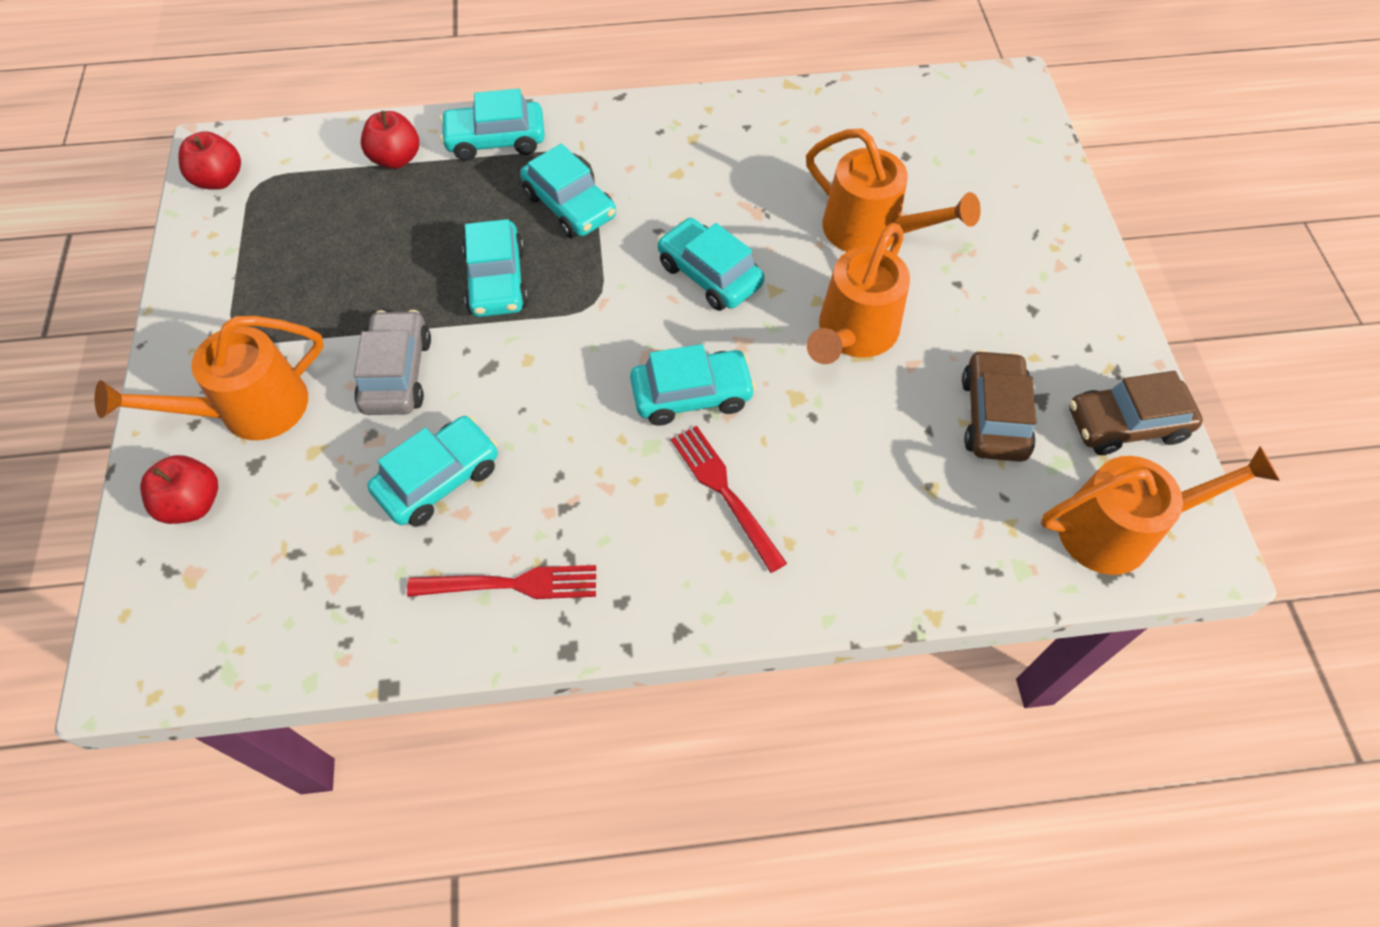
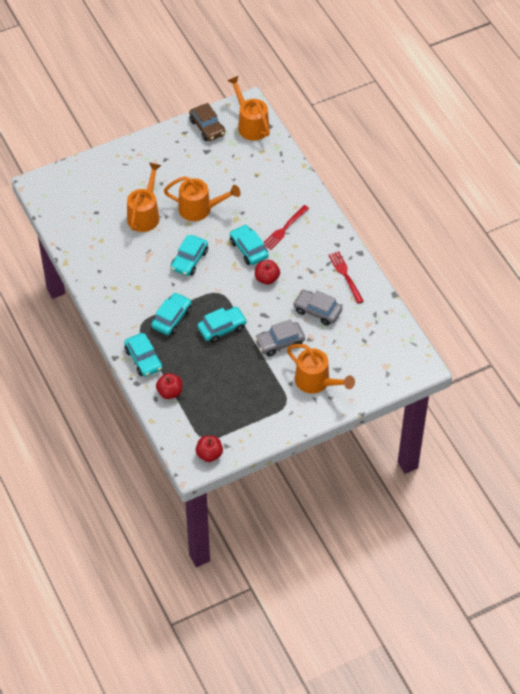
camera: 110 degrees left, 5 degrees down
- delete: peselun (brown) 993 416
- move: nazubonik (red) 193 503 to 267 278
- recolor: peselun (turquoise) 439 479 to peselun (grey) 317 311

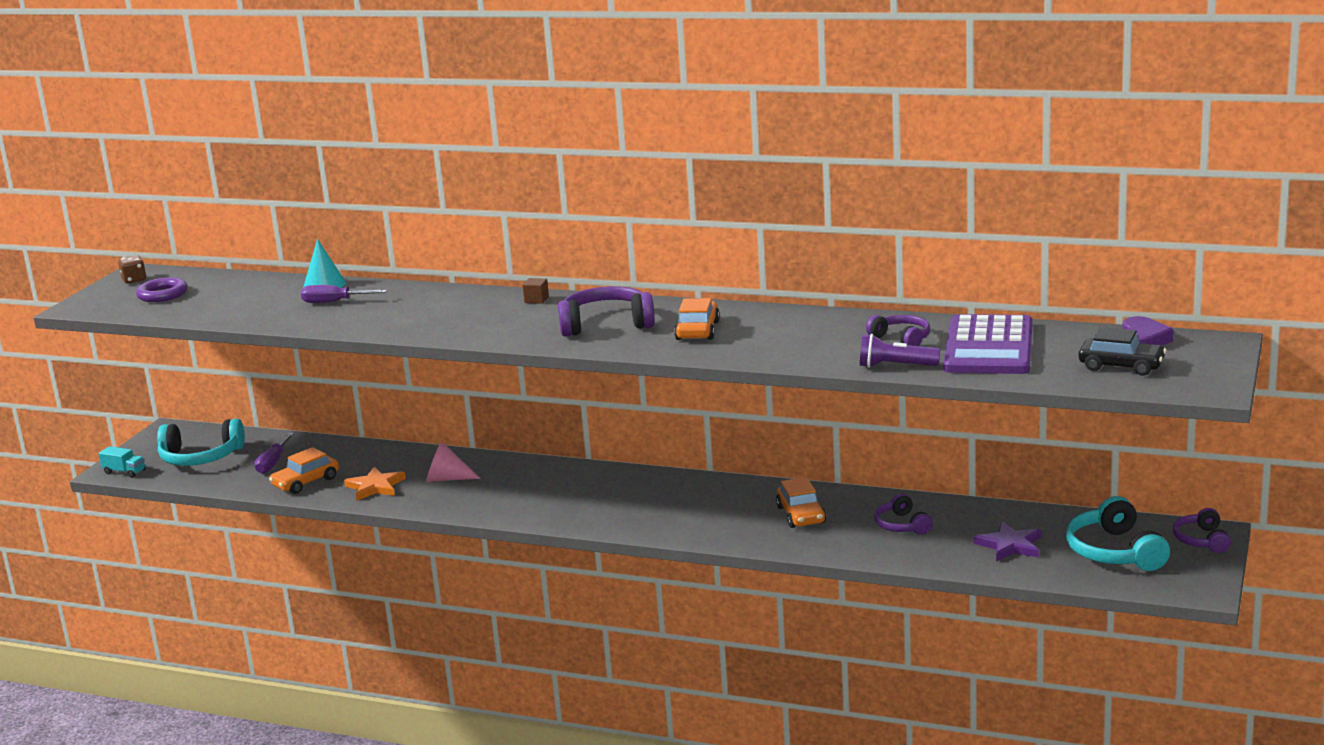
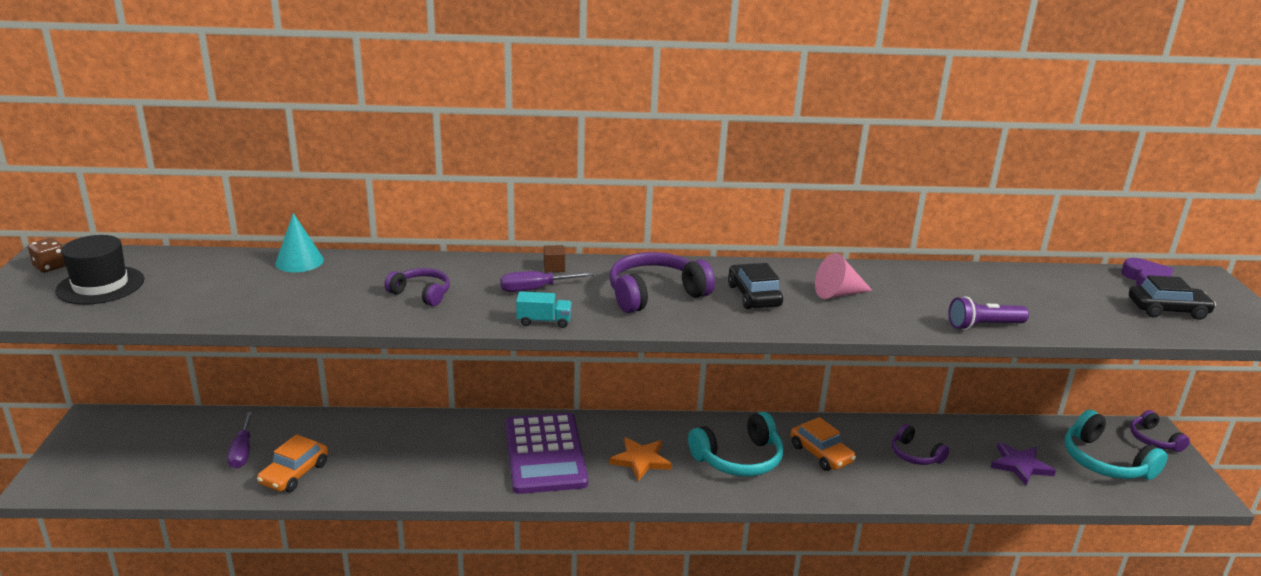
camera: 25 degrees left, 5 degrees up
- move: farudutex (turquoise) 124 472 to 544 321
- move: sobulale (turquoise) 201 457 to 739 458
- move: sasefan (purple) 334 302 to 536 289
- move: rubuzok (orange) 375 487 to 640 460
- move: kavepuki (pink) 447 479 to 838 294
- move: sobulale (purple) 901 339 to 421 294
- move: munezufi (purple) 988 347 to 545 454
- replace: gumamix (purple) 162 294 to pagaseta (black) 100 285
- recolor: peselun (orange) 697 330 to peselun (black) 753 296

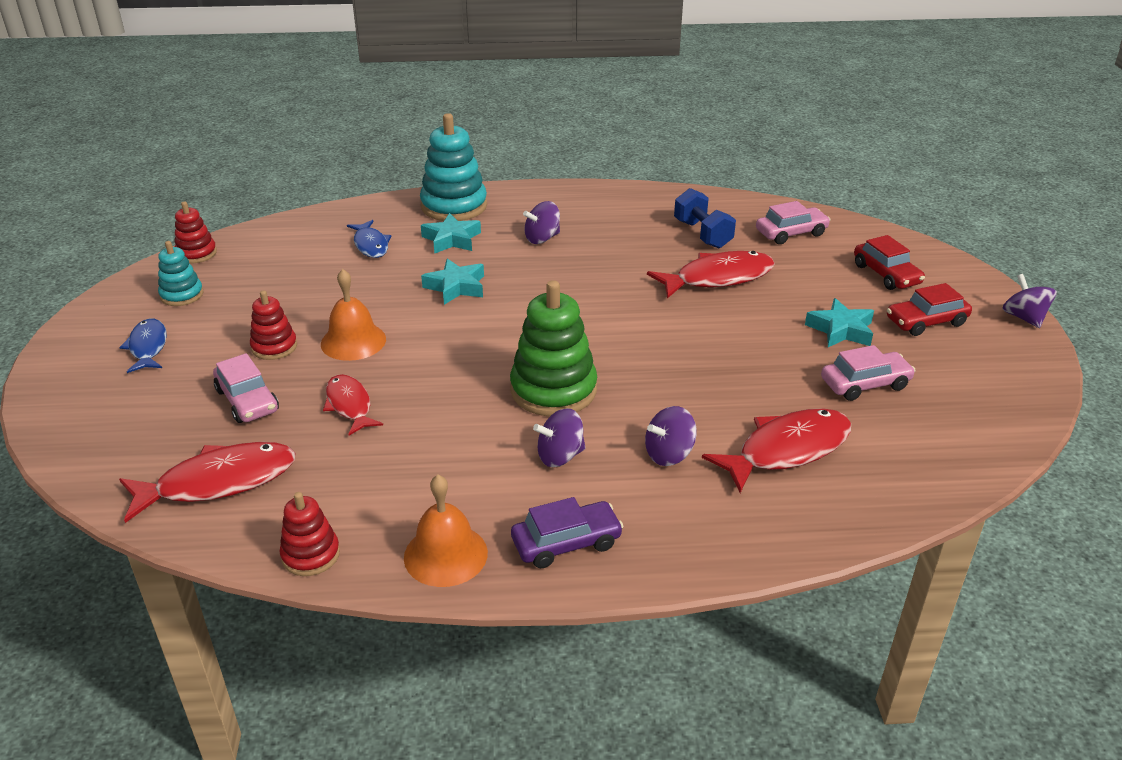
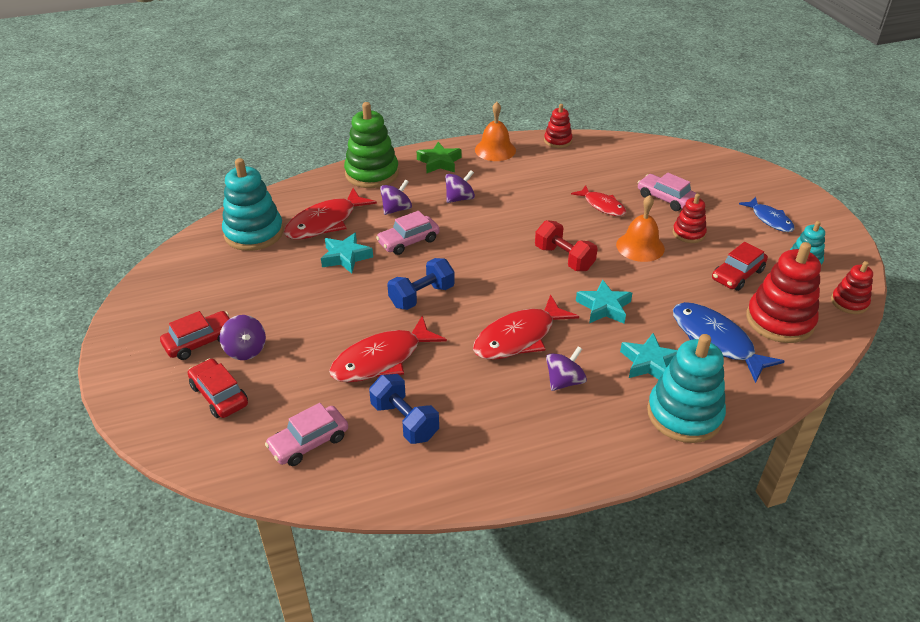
camera: 165 degrees right, 5 degrees up
- insert: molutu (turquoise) 254 233
- insert: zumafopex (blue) 422 296
- insert: zumafopex (red) 564 258
- insert: peselun (red) 737 275
- insert: molutu (red) 779 320
- move: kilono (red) 218 482 to 519 337
- move: molutu (green) 553 390 to 372 173
- move: rubuzok (turquoise) 841 330 to 345 257
- move: peselun (pink) 865 384 to 408 241
- move: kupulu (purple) 1023 318 to 245 350
- replace: peselun (purple) 566 543 to rubuzok (green) 439 162
- resize: kilono (blue) 371 245 = 715 341 x1.62

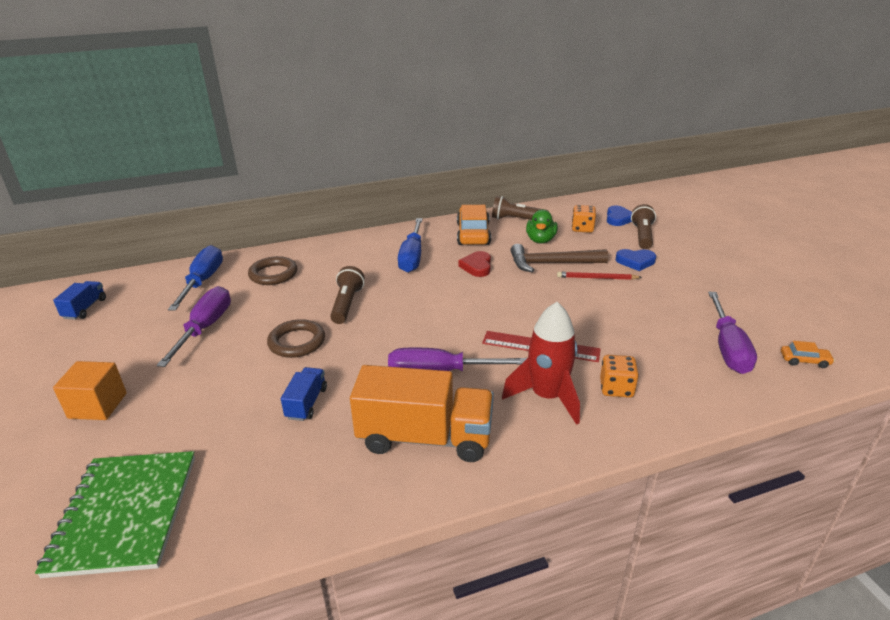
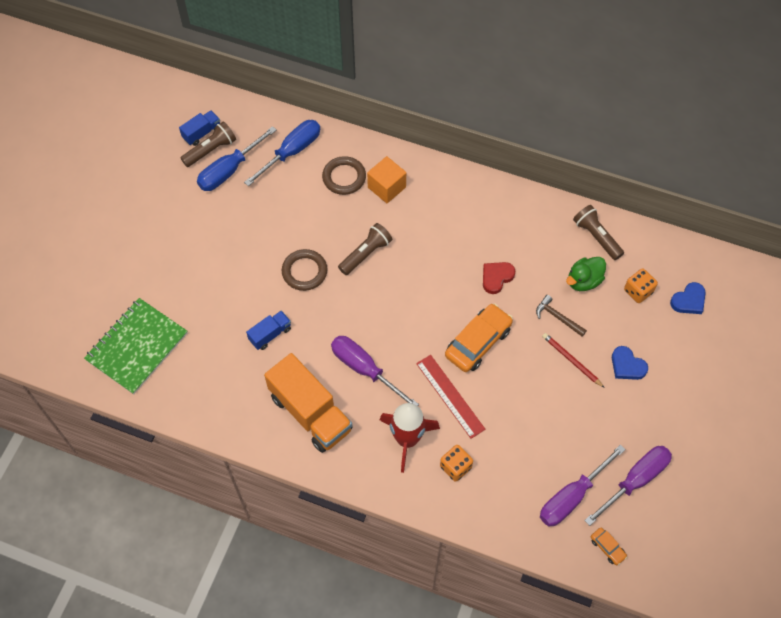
camera: 40 degrees right, 30 degrees up
- move: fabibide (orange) 98 405 to 386 187
- move: sasefan (purple) 205 327 to 635 480
- move: sasefan (blue) 412 257 to 229 171
- move: peselun (orange) 473 234 to 478 342
- move: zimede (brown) 642 236 to 211 150
- resize: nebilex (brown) 552 263 = 557 317 x0.58

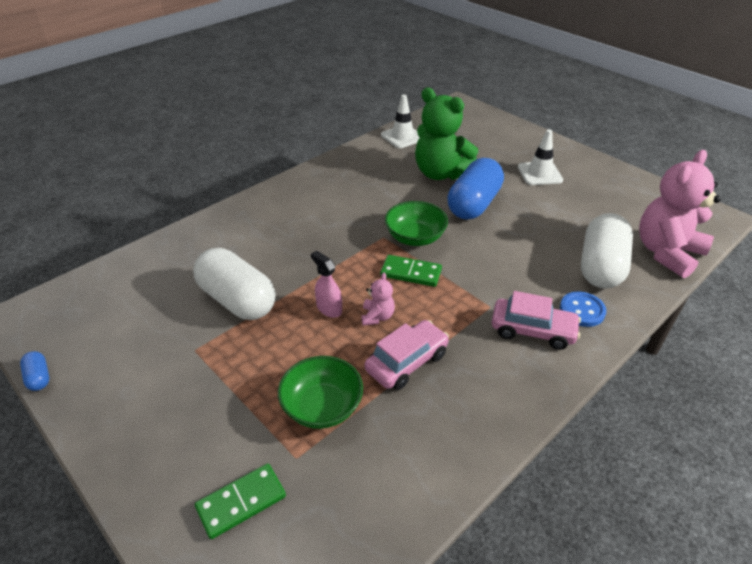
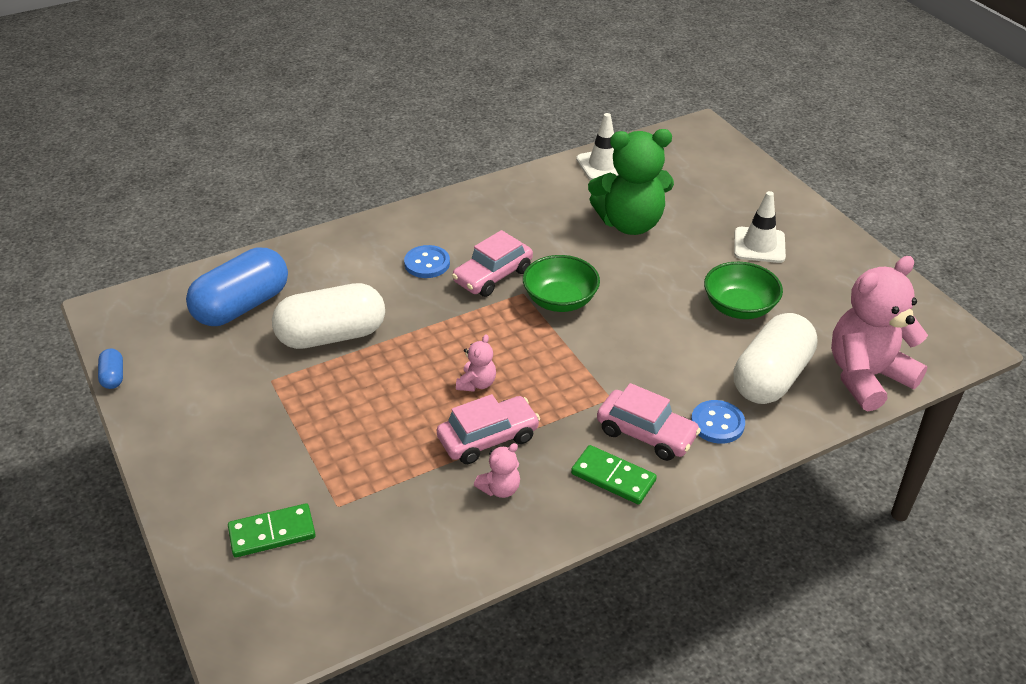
camera: 15 degrees right, 0 degrees up
- delete: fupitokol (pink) 329 308
- insert: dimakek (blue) 427 263
- insert: peselun (pink) 493 276
- insert: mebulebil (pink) 500 489
- move: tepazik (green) 322 407 to 739 307
- move: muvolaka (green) 411 273 to 613 477
- move: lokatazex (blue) 473 204 to 242 306
- rotate: lokatazex (white) 237 300 = 332 336 75 degrees counterclockwise
- rotate: mebulebil (green) 440 173 = 630 223 60 degrees counterclockwise

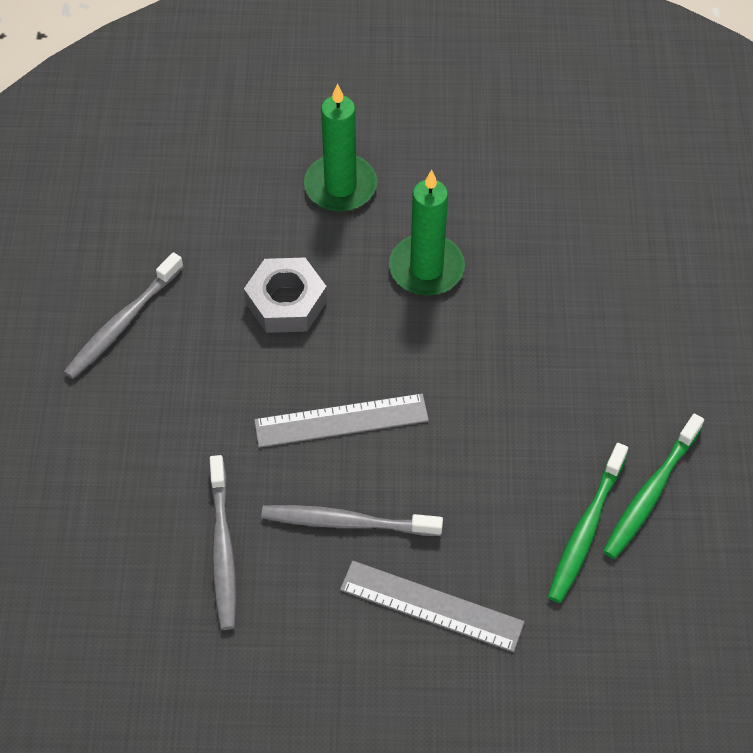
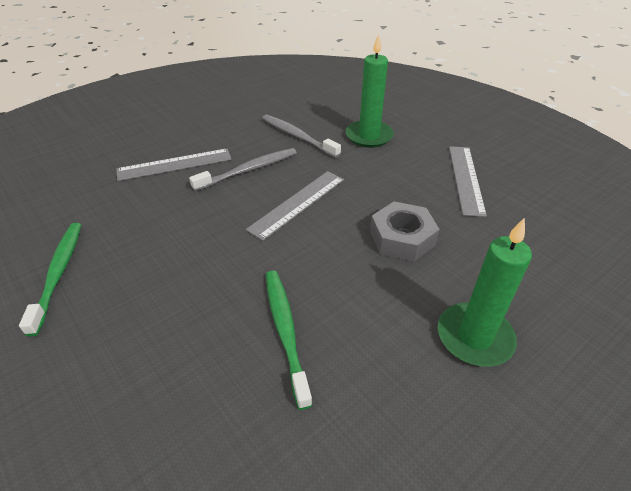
camera: 140 degrees right, 15 degrees down
- move: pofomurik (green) 426 268 to 369 136
- move: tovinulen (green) 586 529 to 285 331
- replace: tovinulen (grey) 122 323 to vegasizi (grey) 466 179

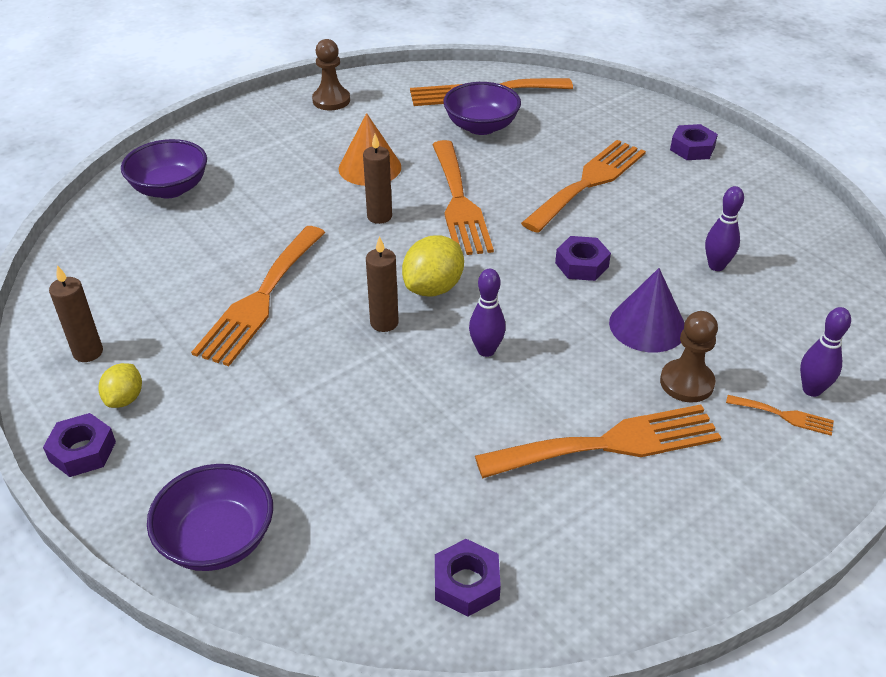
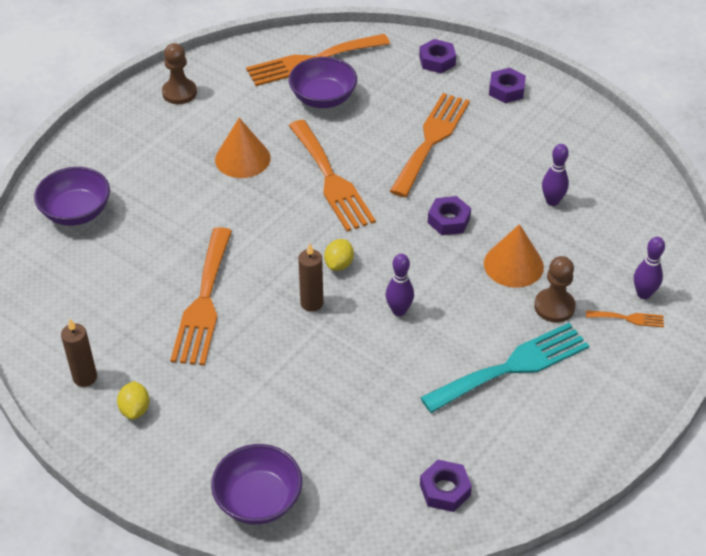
camera: 15 degrees left, 5 degrees up
- delete: pofomurik (brown) 379 216
- move: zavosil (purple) 82 451 to 437 61
- recolor: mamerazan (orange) 609 444 to mamerazan (turquoise) 512 367
- recolor: kavepuki (purple) 647 325 to kavepuki (orange) 513 264
- resize: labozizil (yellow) 433 288 = 339 264 x0.62

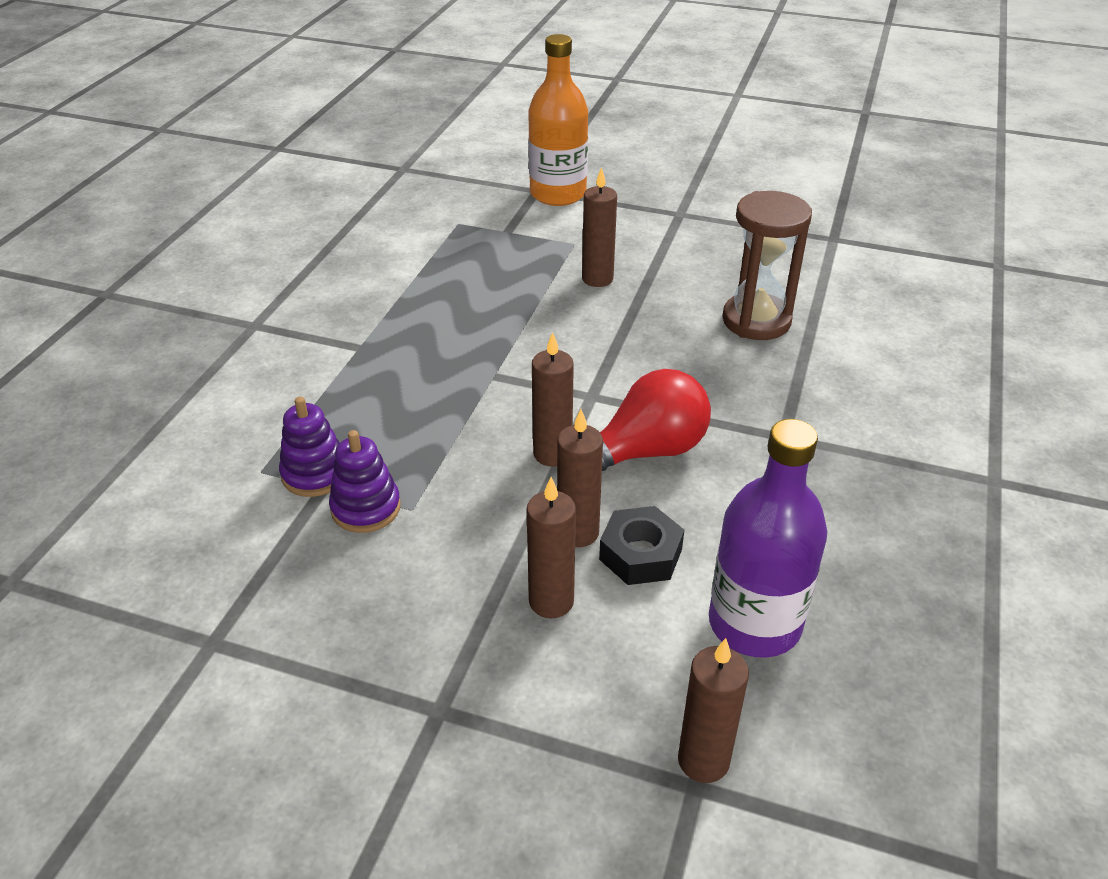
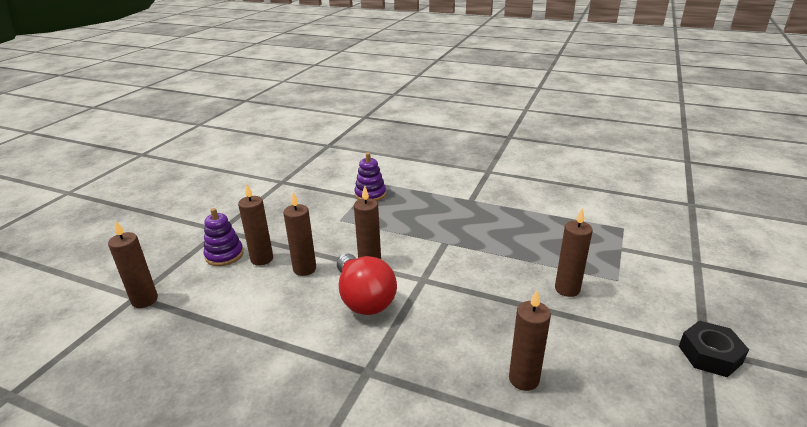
camera: 95 degrees right, 10 degrees down
- delete: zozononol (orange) 558 194
- delete: zozononol (purple) 754 623
- move: molutu (purple) 366 508 to 224 255
- move: zavosil (black) 640 554 to 709 354
- replace: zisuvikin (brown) 756 321 to pofomurik (brown) 523 379

